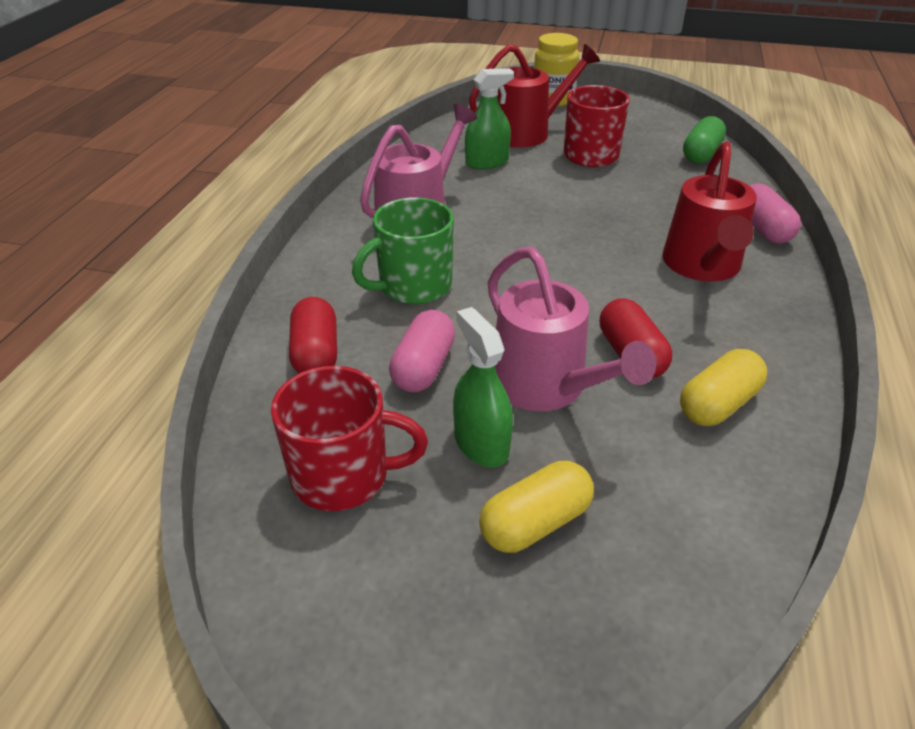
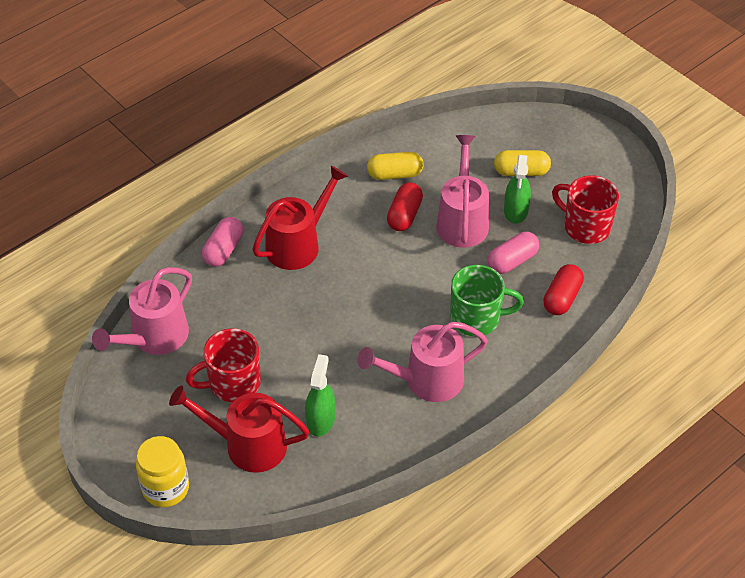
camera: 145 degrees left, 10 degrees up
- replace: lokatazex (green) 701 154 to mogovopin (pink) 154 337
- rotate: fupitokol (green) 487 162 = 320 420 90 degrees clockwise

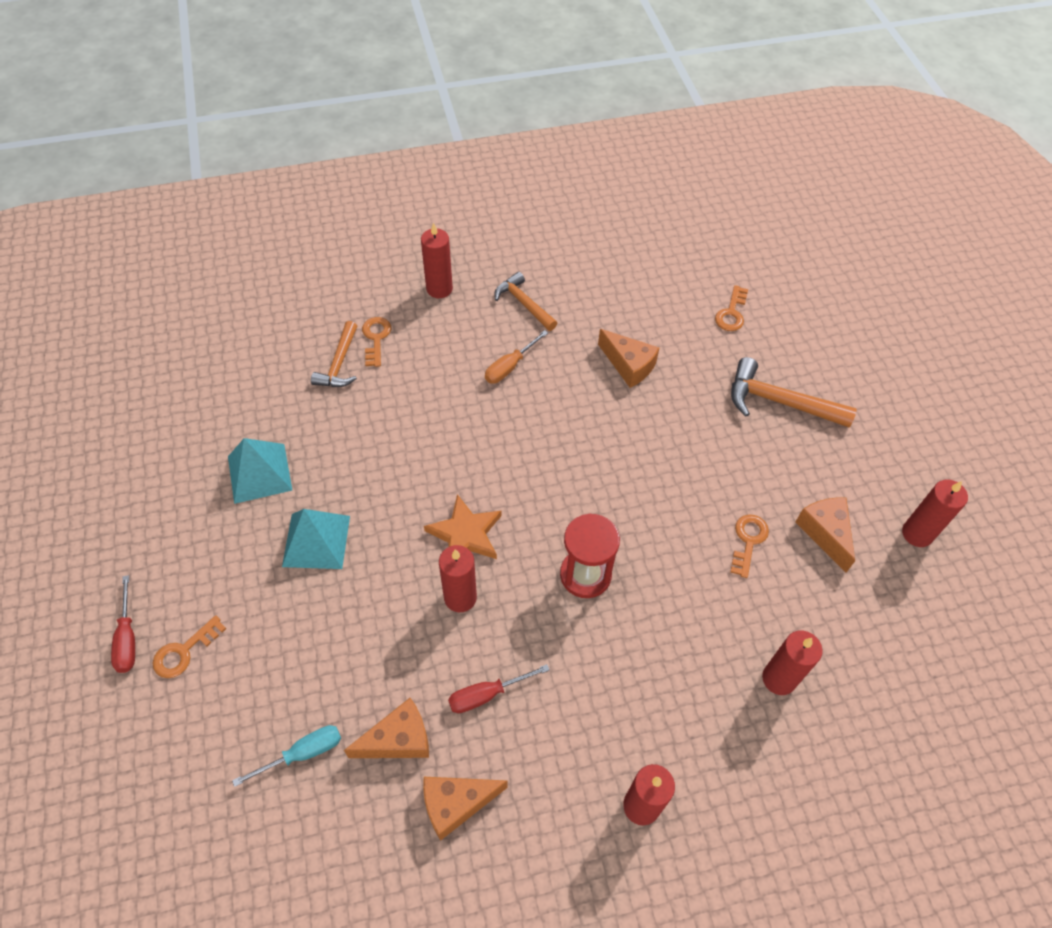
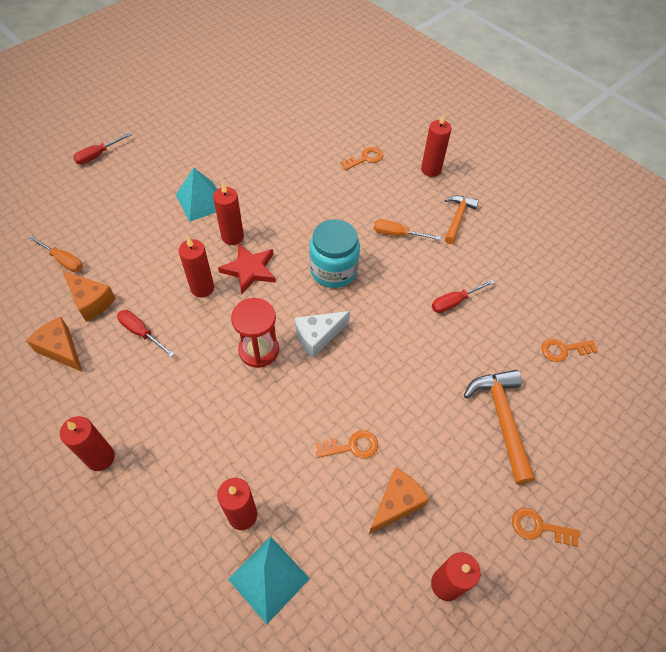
camera: 60 degrees right, 0 degrees up
- delete: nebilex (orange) 339 364
- insert: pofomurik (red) 232 237
- insert: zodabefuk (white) 318 336
- insert: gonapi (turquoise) 333 270
- move: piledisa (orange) 184 651 to 539 527
- move: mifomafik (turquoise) 259 473 to 269 578
- replace: zodabefuk (orange) 629 365 to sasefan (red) 454 302
- recolor: sasefan (turquoise) 302 753 to sasefan (orange) 63 260
- recolor: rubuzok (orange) 465 534 to rubuzok (red) 249 270

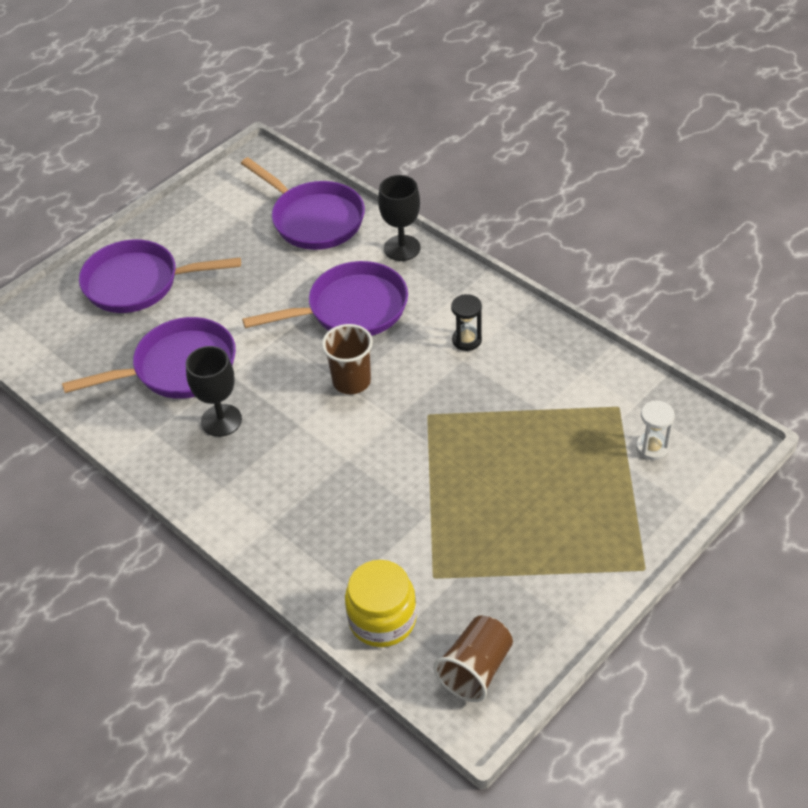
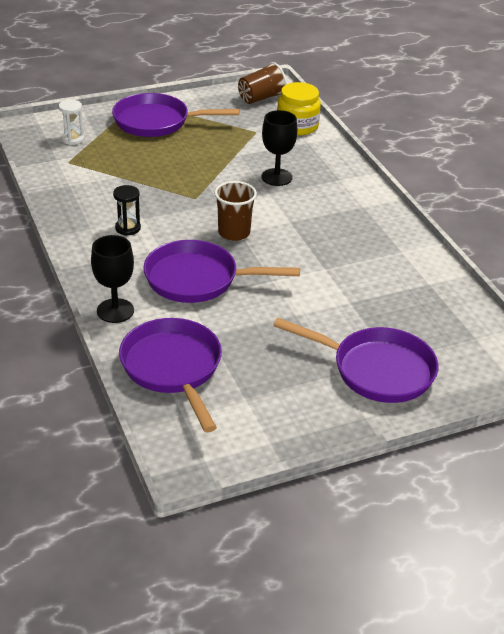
camera: 160 degrees left, 10 degrees down
- move: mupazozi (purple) 178 368 to 156 122
- move: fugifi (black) 221 420 to 276 177

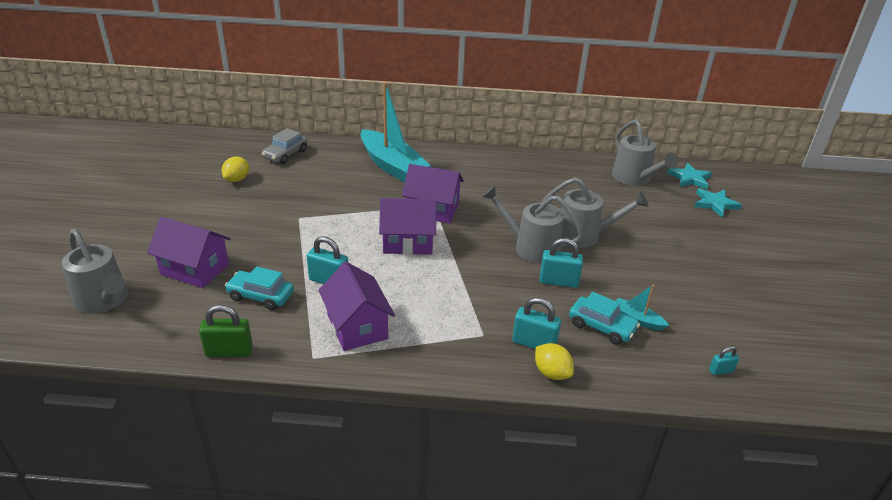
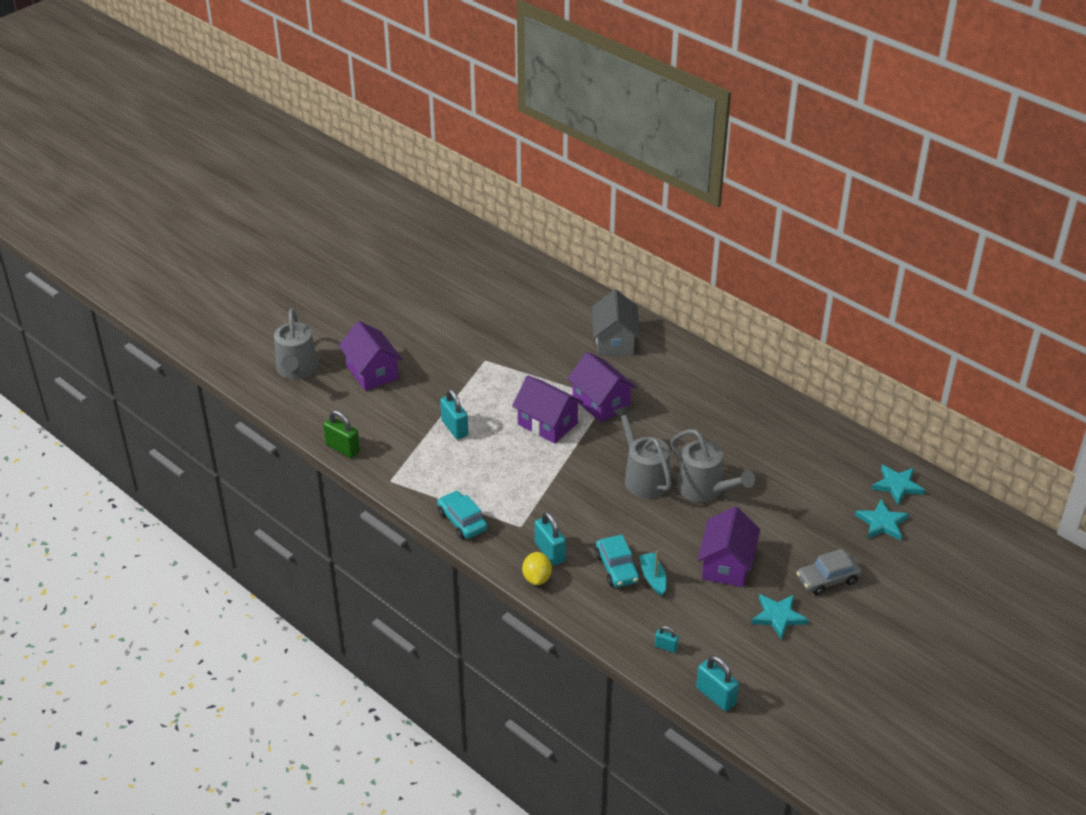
camera: 40 degrees right, 5 degrees up
- delete: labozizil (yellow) 237 179
- delete: mogovopin (grey) 634 178
- insert: rubuzok (turquoise) 778 616
- move: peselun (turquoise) 261 296 to 462 521
- move: peselun (grey) 285 154 to 827 579
- move: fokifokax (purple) 357 326 to 726 564
- move: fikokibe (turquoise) 558 282 to 715 696
- replace: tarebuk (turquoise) 392 166 to fokifokax (grey) 614 341

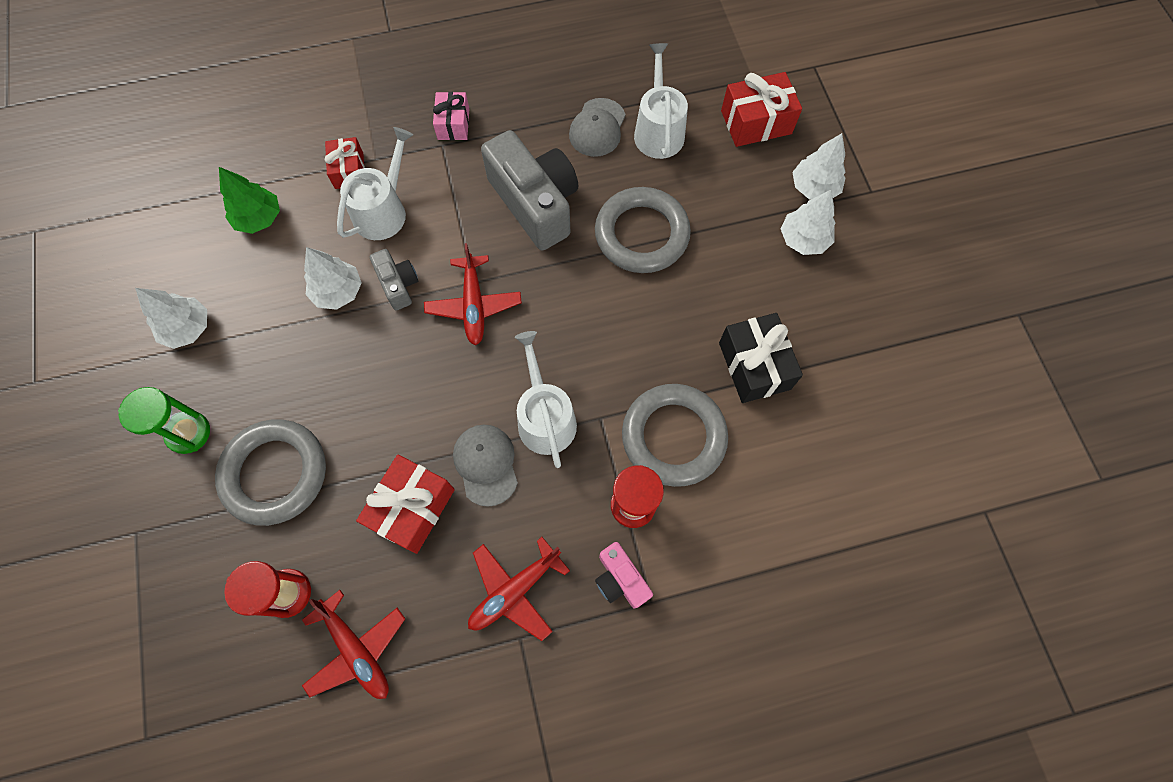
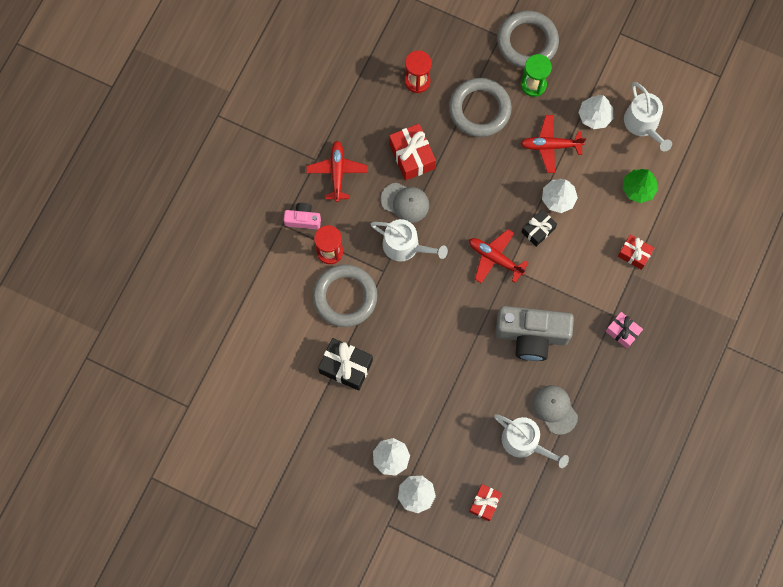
camera: 130 degrees right, 5 degrees up
- move: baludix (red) 357 649 to 550 146
- move: mogovopin (white) 383 211 to 643 124
- move: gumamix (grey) 641 234 to 527 42
- replace: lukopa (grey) 398 284 to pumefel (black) 538 230
- resize: pumefel (red) 756 122 = 484 503 x0.64

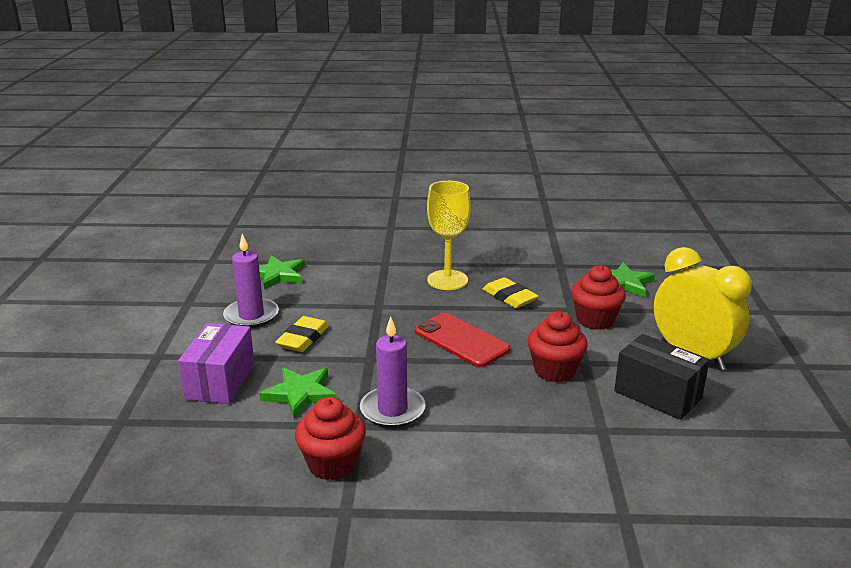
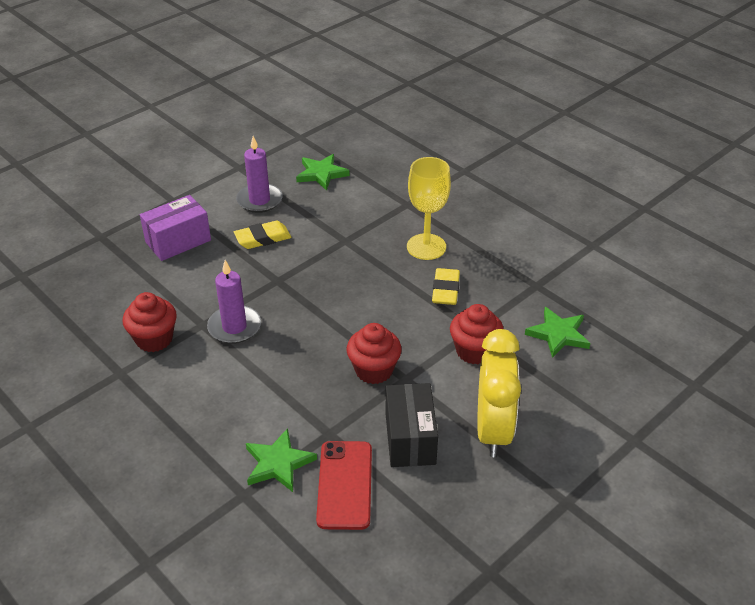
camera: 45 degrees right, 15 degrees up
- move: rubuzok (green) 300 394 to 278 463
- move: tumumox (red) 461 340 to 345 485

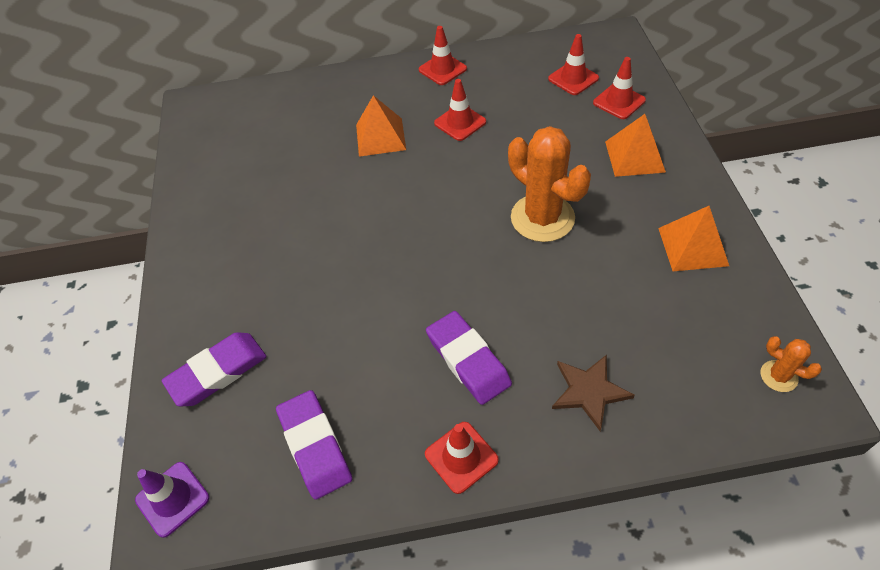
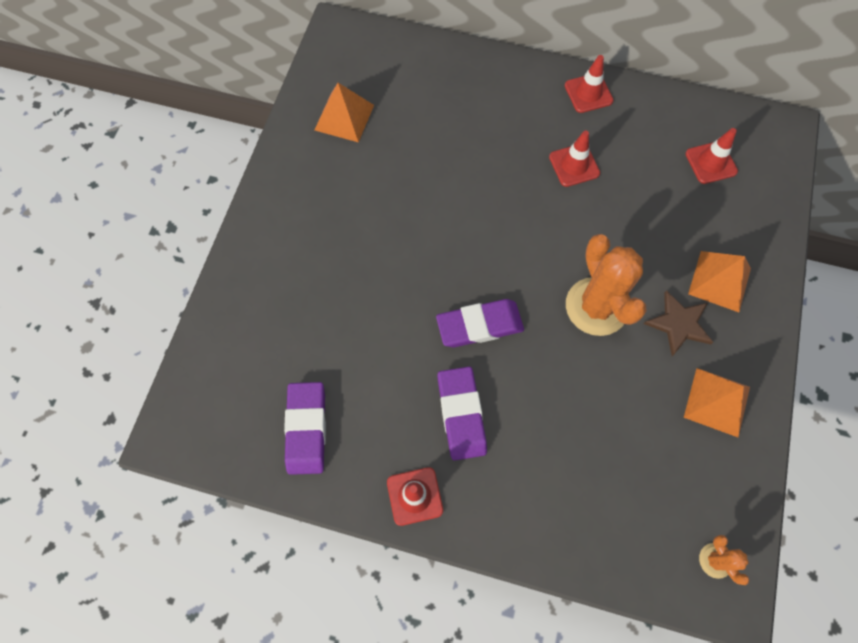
camera: 20 degrees right, 15 degrees up
- delete: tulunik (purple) 172 499
- delete: tulunik (red) 619 101
- move: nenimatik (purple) 217 372 to 479 325
- move: mifomafik (orange) 380 137 to 344 117
- move: rubuzok (brown) 589 391 to 679 324

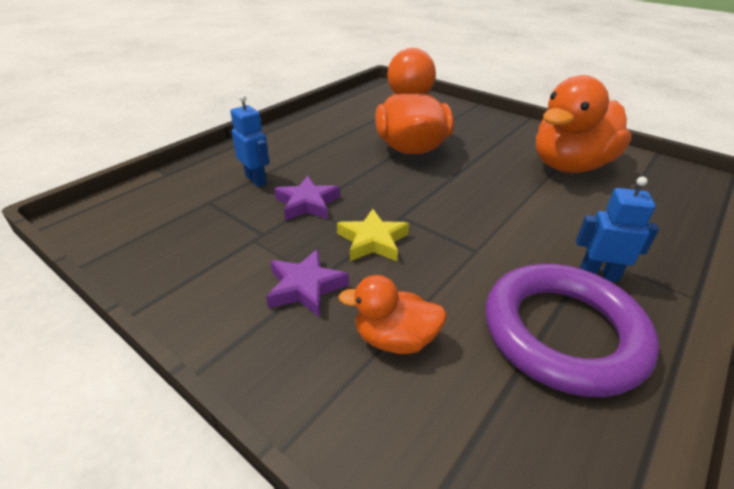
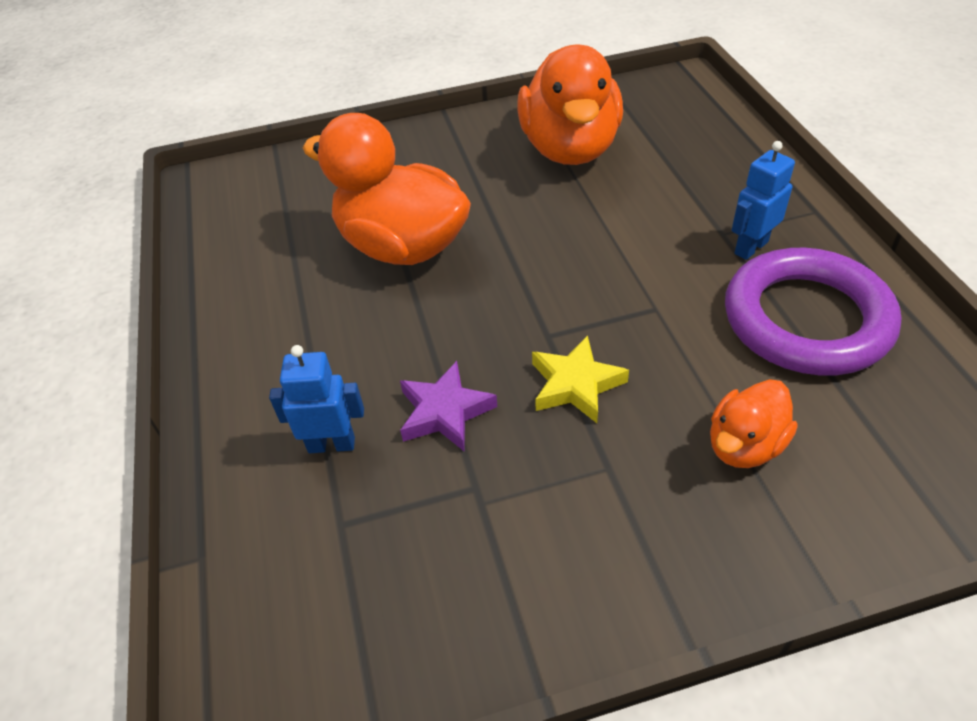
camera: 50 degrees left, 10 degrees up
- delete: rubuzok (purple) 305 287

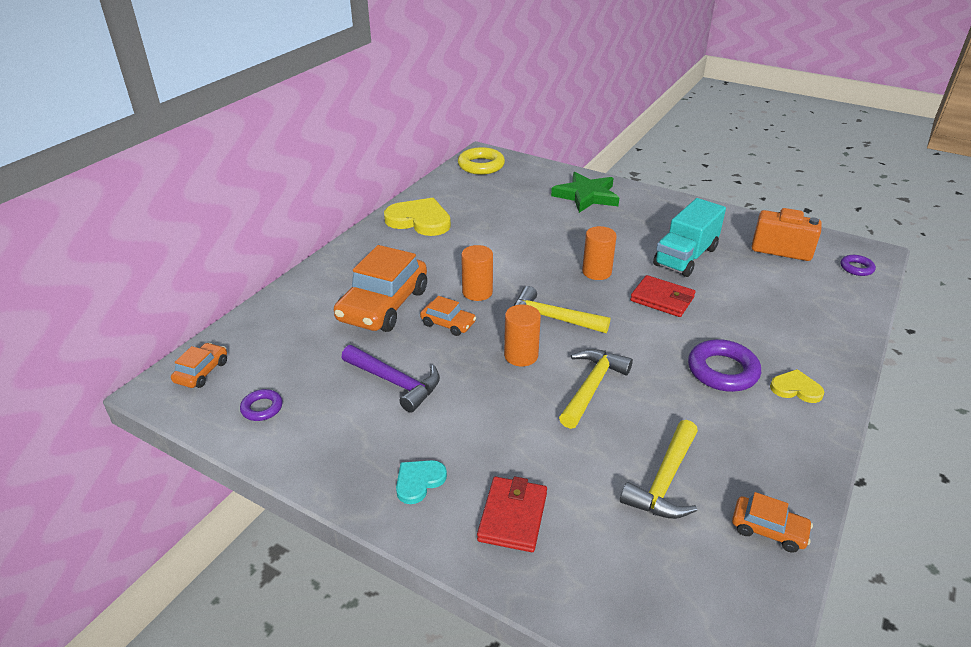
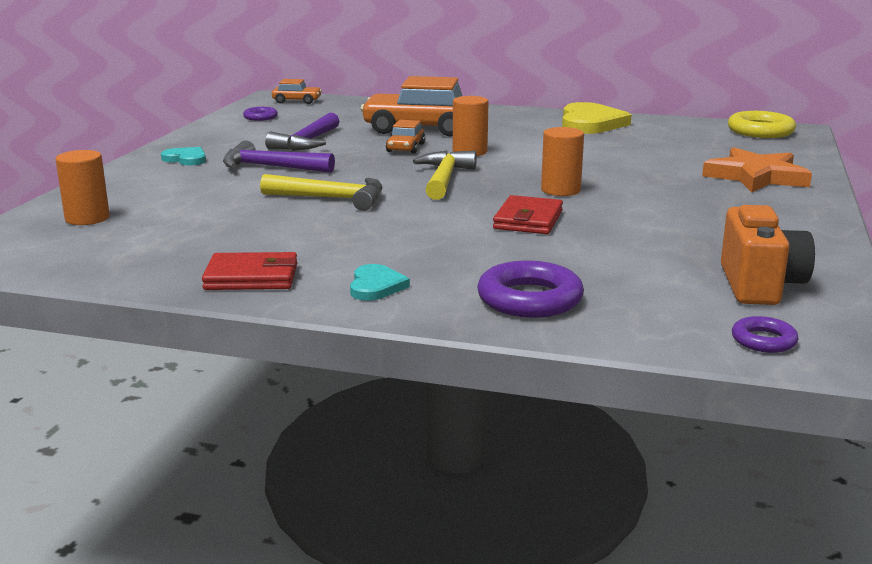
camera: 75 degrees right, 15 degrees down
- delete: nebilex (yellow) 664 481
- delete: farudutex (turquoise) 685 257
- delete: peselun (orange) 768 529
- insert: nebilex (purple) 270 167
- move: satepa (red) 513 517 to 251 277
- move: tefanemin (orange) 521 355 to 87 218
- move: gumamix (purple) 722 371 to 529 299
- recolor: rubuzok (green) 586 196 to rubuzok (orange) 756 177
- recolor: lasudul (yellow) 796 388 to lasudul (turquoise) 376 286

